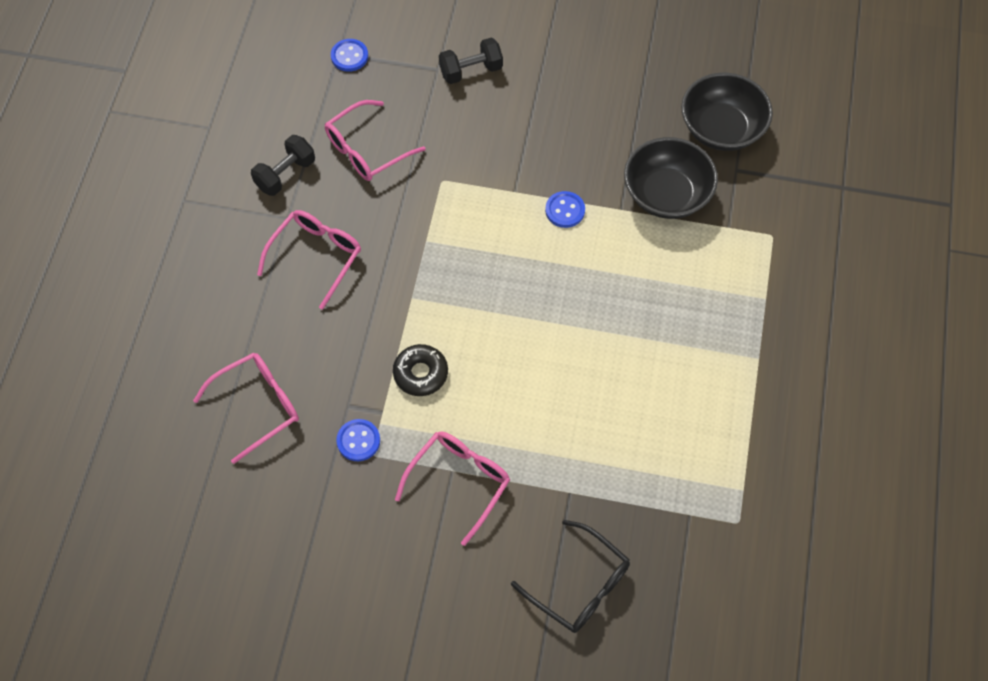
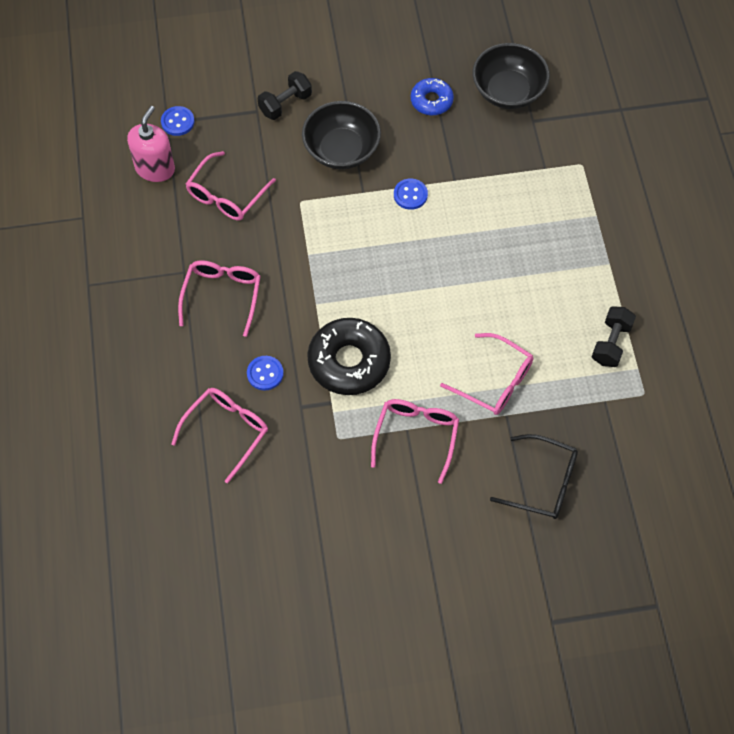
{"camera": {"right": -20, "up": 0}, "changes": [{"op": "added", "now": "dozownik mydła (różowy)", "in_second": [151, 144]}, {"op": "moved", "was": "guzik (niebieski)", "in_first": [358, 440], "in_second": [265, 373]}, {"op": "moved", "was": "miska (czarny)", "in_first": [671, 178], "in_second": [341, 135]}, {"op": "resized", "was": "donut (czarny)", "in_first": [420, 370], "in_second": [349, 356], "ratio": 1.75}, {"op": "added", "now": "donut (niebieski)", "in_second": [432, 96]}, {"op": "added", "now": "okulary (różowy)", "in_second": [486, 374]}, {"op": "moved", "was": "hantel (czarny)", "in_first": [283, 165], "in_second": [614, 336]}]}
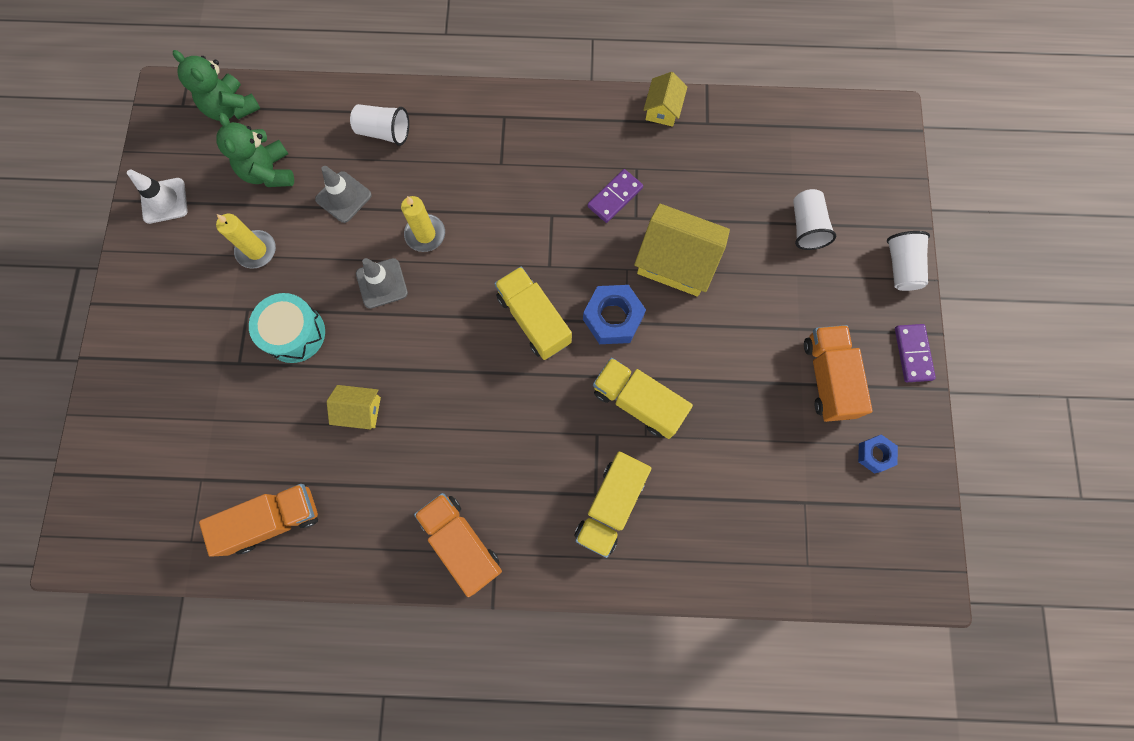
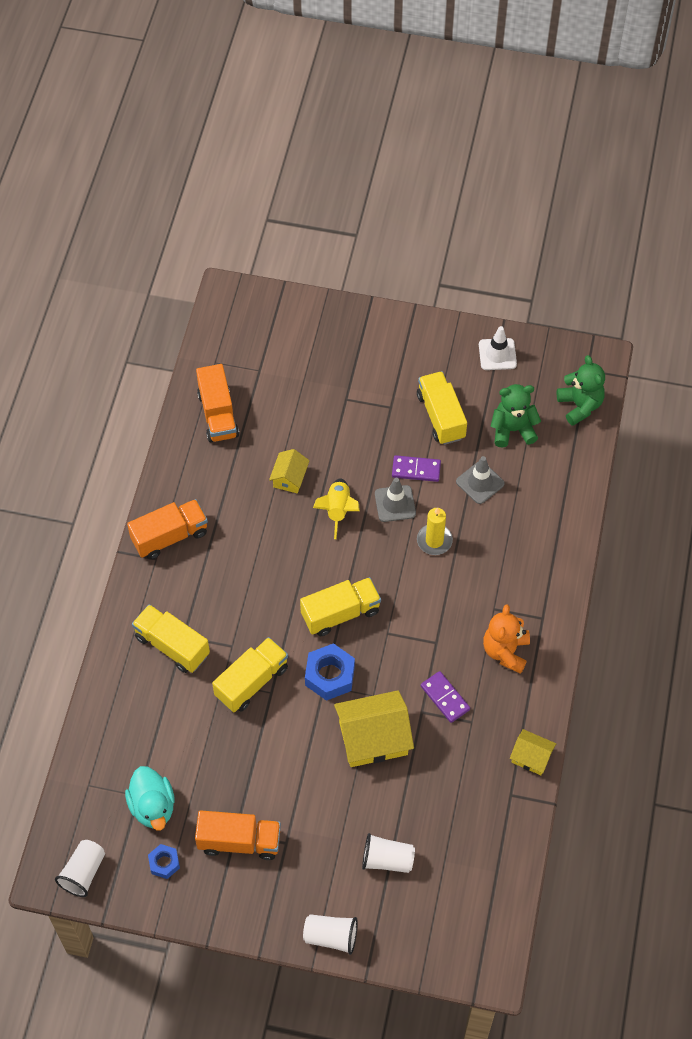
{"camera": {"right": 100, "up": -15}, "changes": [{"op": "moved", "was": "szklanka (biały)", "in_first": [379, 125], "in_second": [80, 868]}, {"op": "added", "now": "kaczka (turkusowy)", "in_second": [150, 798]}, {"op": "added", "now": "rakieta (żółty)", "in_second": [336, 508]}, {"op": "turned", "was": "domek (żółty)", "in_first": [682, 250], "in_second": [374, 728], "clockwise": 45}, {"op": "moved", "was": "kostka domina (fioletowy)", "in_first": [915, 353], "in_second": [416, 468]}, {"op": "replaced", "was": "świeca (żółty)", "now": "ciężarówka (żółty)", "in_first": [246, 241], "in_second": [442, 408]}, {"op": "added", "now": "miś (pomarańczowy)", "in_second": [506, 639]}, {"op": "turned", "was": "miś (zielony)", "in_first": [216, 85], "in_second": [581, 390], "clockwise": 105}, {"op": "removed", "was": "bęben (turkusowy)", "in_first": [287, 328]}]}
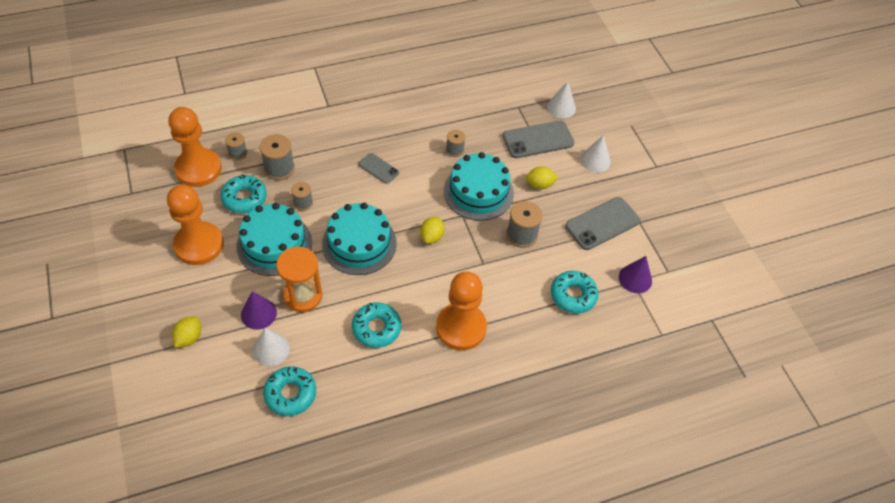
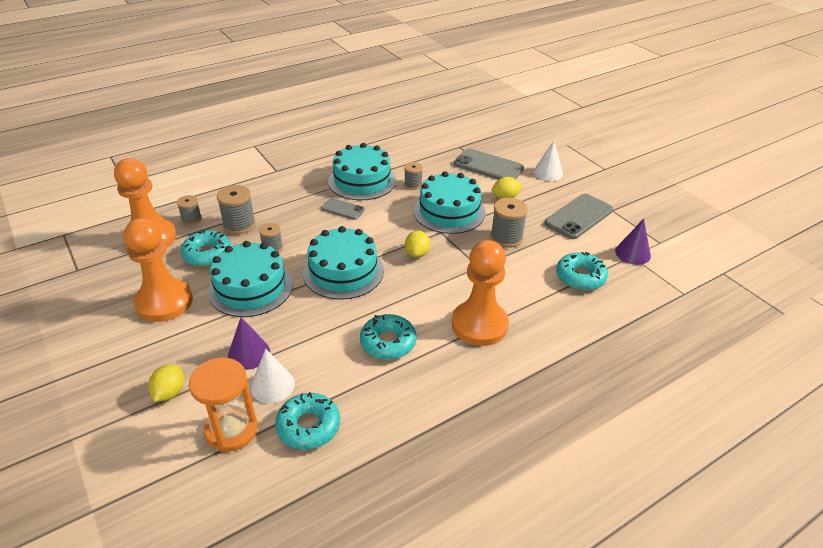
{"camera": {"right": -10, "up": -15}, "changes": [{"op": "moved", "was": "klepsydra (pomarańczowy)", "in_first": [299, 279], "in_second": [223, 405]}, {"op": "added", "now": "tort (turkusowy)", "in_second": [362, 171]}, {"op": "turned", "was": "telefon (szary)", "in_first": [538, 139], "in_second": [489, 164], "clockwise": 60}, {"op": "removed", "was": "stożek (biały)", "in_first": [561, 99]}]}
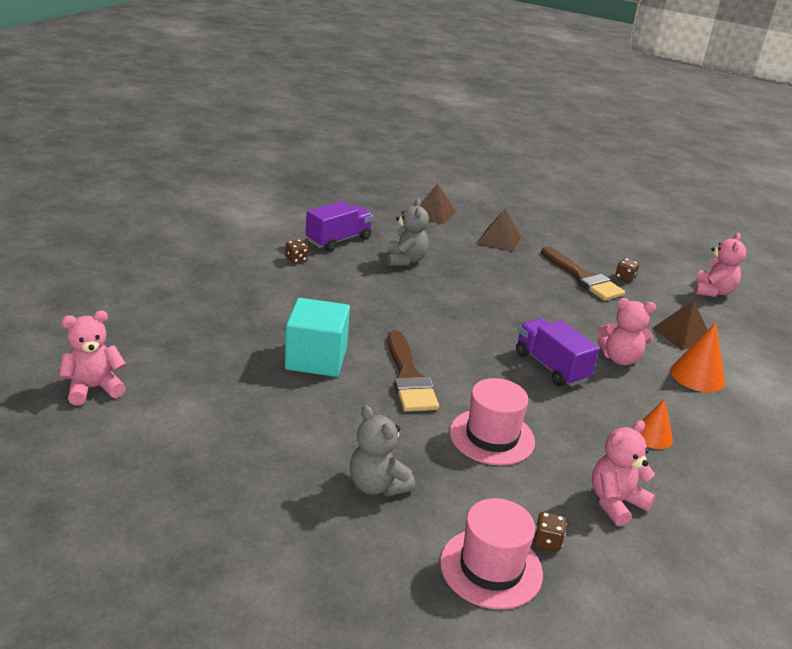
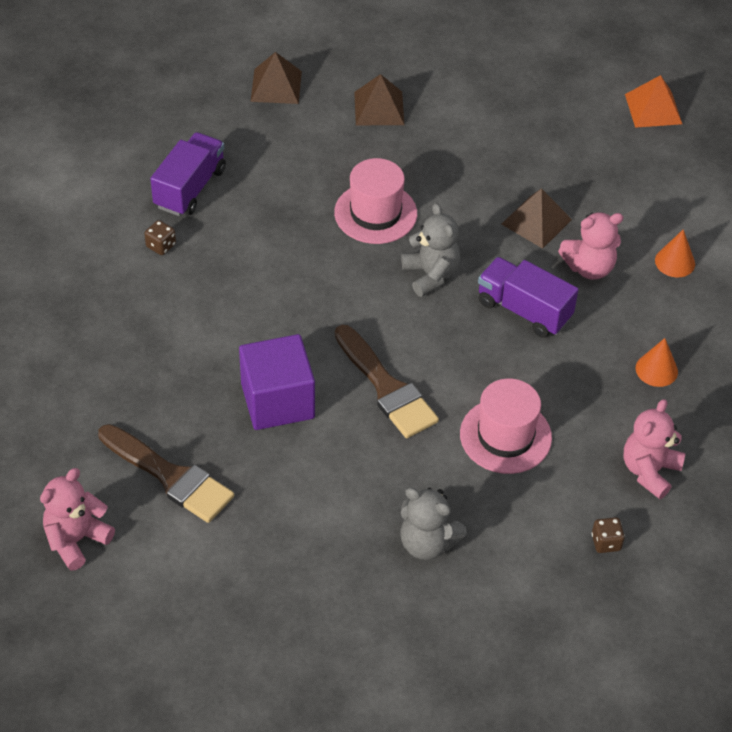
{"camera": {"right": -20, "up": 20}, "changes": [{"op": "moved", "was": "pędzel (brązowy)", "in_first": [583, 273], "in_second": [166, 473]}, {"op": "recoloured", "was": "sześcian (turkusowy)", "now": "sześcian (fioletowy)", "in_first": [317, 337], "in_second": [277, 382]}, {"op": "moved", "was": "kapelusz (różowy)", "in_first": [491, 554], "in_second": [375, 201]}, {"op": "moved", "was": "miś (szary)", "in_first": [408, 232], "in_second": [430, 250]}, {"op": "moved", "was": "piramida (brązowy)", "in_first": [679, 325], "in_second": [536, 218]}, {"op": "replaced", "was": "miś (różowy)", "now": "piramida (pomarańczowy)", "in_first": [720, 265], "in_second": [653, 101]}, {"op": "resized", "was": "stożek (pomarańczowy)", "in_first": [697, 357], "in_second": [675, 253], "ratio": 0.67}, {"op": "removed", "was": "kostka do gry (brązowy)", "in_first": [627, 270]}]}
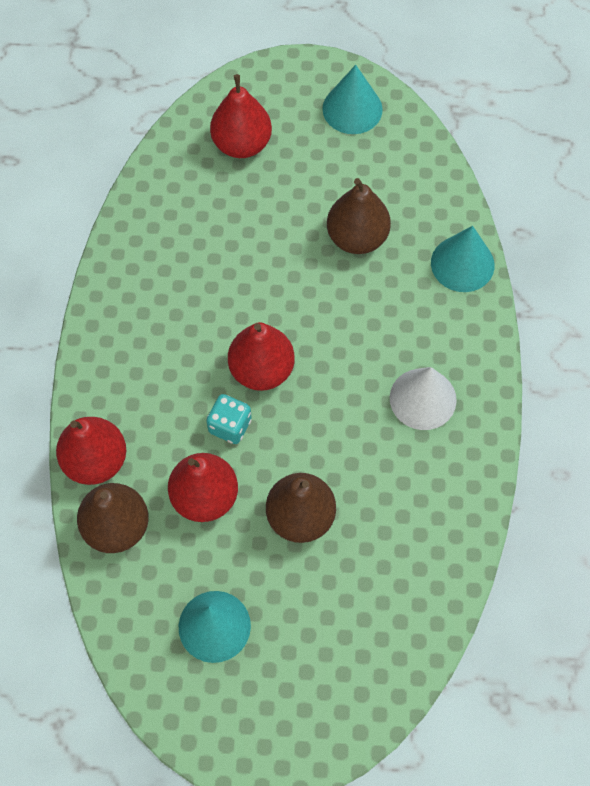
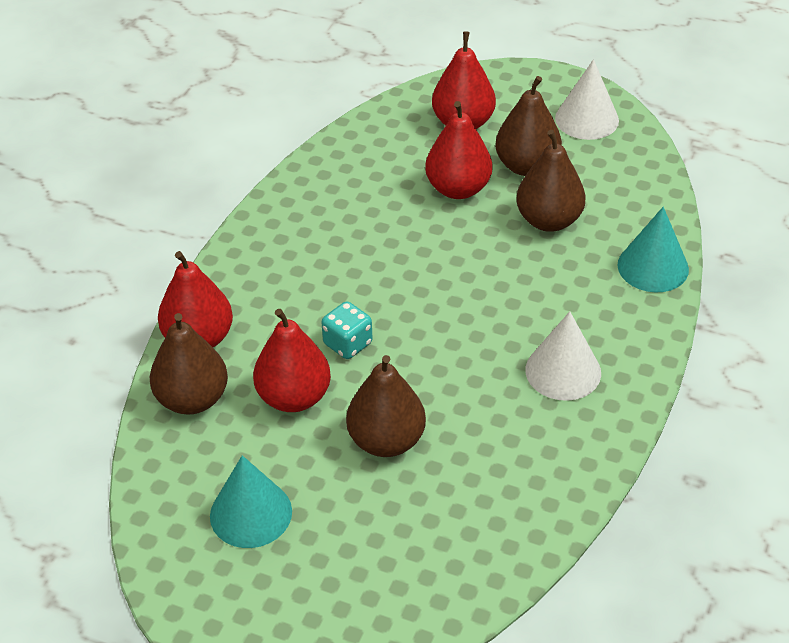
{"camera": {"right": 20, "up": -20}, "changes": [{"op": "moved", "was": "gruszka (czerwony)", "in_first": [261, 356], "in_second": [458, 150]}, {"op": "added", "now": "gruszka (brązowy)", "in_second": [528, 126]}, {"op": "recoloured", "was": "stożek (turkusowy)", "now": "stożek (biały)", "in_first": [352, 99], "in_second": [587, 99]}]}
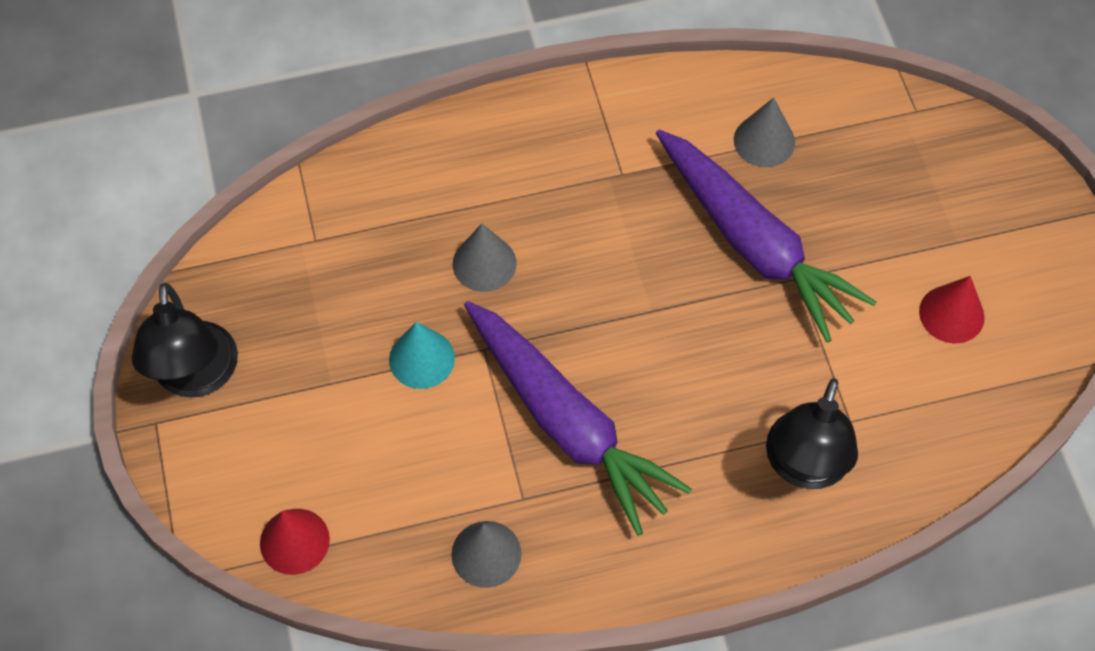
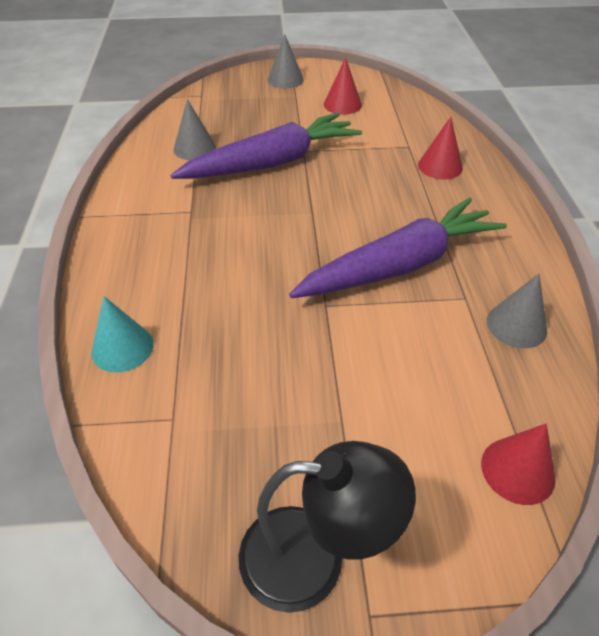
{"camera": {"right": -80, "up": -15}, "changes": [{"op": "moved", "was": "stożek (turkusowy)", "in_first": [422, 355], "in_second": [122, 334]}, {"op": "moved", "was": "stożek (szary)", "in_first": [484, 258], "in_second": [286, 61]}, {"op": "replaced", "was": "lampka (czarny)", "now": "stożek (czerwony)", "in_first": [812, 433], "in_second": [440, 148]}]}
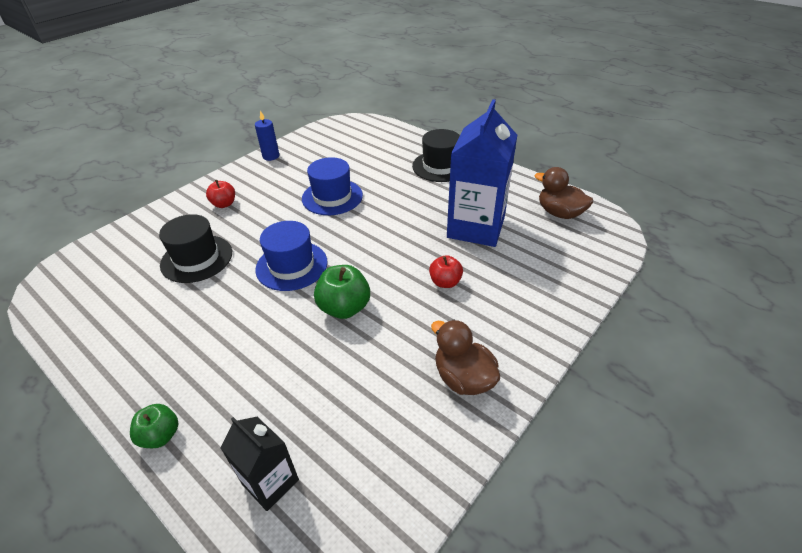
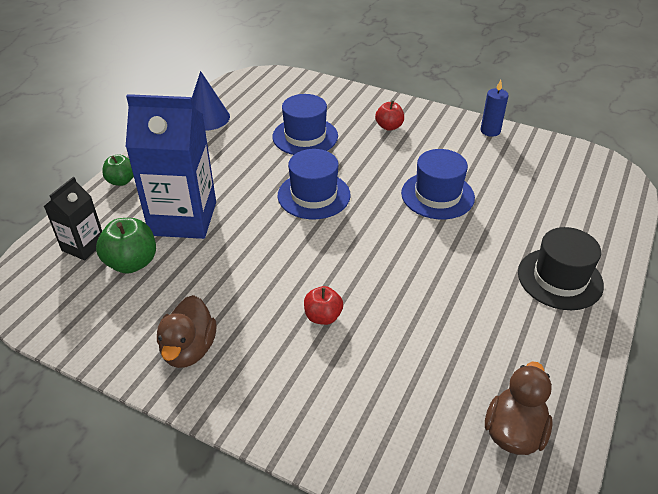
{"camera": {"right": 75, "up": 0}, "changes": [{"op": "moved", "was": "jabłko (zielony)", "in_first": [342, 292], "in_second": [126, 246]}, {"op": "moved", "was": "karton mleka (niebieski)", "in_first": [482, 173], "in_second": [171, 166]}, {"op": "turned", "was": "kaczka (brązowy)", "in_first": [465, 357], "in_second": [186, 331], "clockwise": 150}, {"op": "added", "now": "stożek (niebieski)", "in_second": [211, 101]}, {"op": "recoloured", "was": "kapelusz (czarny)", "now": "kapelusz (niebieski)", "in_first": [195, 248], "in_second": [305, 124]}]}
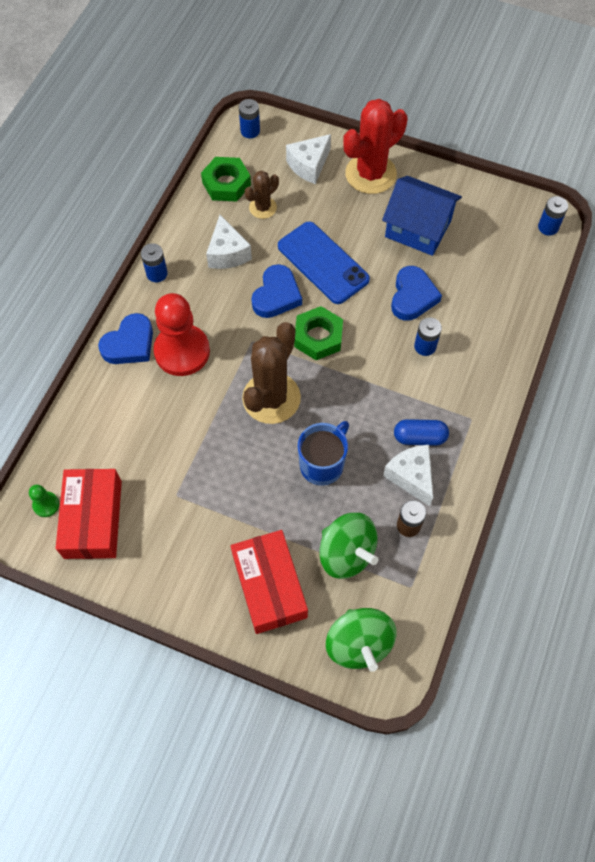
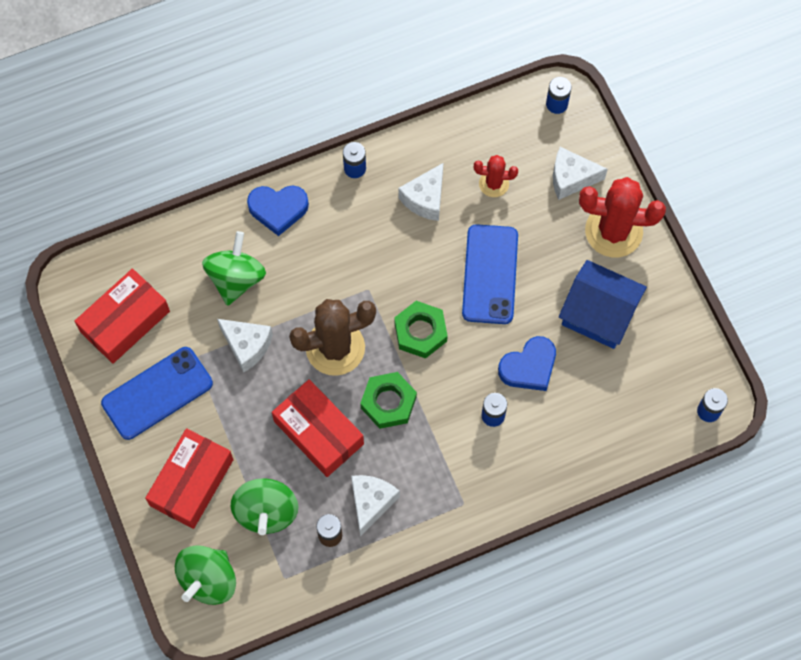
{"camera": {"right": 45, "up": 5}, "changes": [{"op": "added", "now": "telefon (niebieski)", "in_second": [157, 393]}, {"op": "added", "now": "bączek (zielony)", "in_second": [234, 268]}, {"op": "added", "now": "ser (biały)", "in_second": [245, 345]}, {"op": "replaced", "was": "kubek (niebieski)", "now": "pudełko (czerwony)", "in_first": [323, 453], "in_second": [318, 428]}, {"op": "moved", "was": "nakrętka (zielony)", "in_first": [226, 179], "in_second": [388, 400]}, {"op": "recoloured", "was": "kaktus (brązowy)", "now": "kaktus (czerwony)", "in_first": [262, 195], "in_second": [496, 176]}, {"op": "turned", "was": "domek (niebieski)", "in_first": [422, 216], "in_second": [603, 304], "clockwise": -45}, {"op": "removed", "was": "pionek (zielony)", "in_first": [44, 501]}, {"op": "removed", "was": "pionek (czerwony)", "in_first": [181, 334]}, {"op": "removed", "was": "serce (niebieski)", "in_first": [276, 291]}, {"op": "removed", "was": "kapsułka (niebieski)", "in_first": [421, 432]}]}
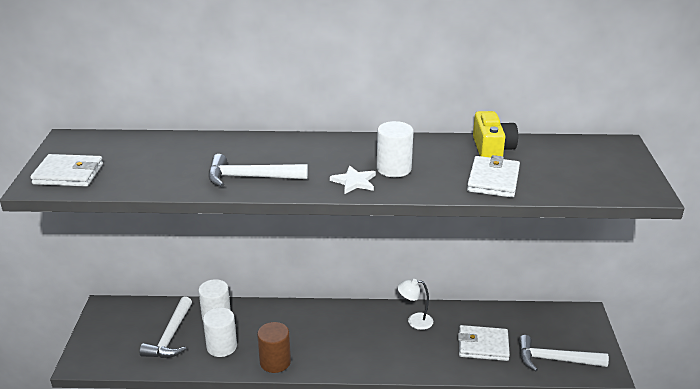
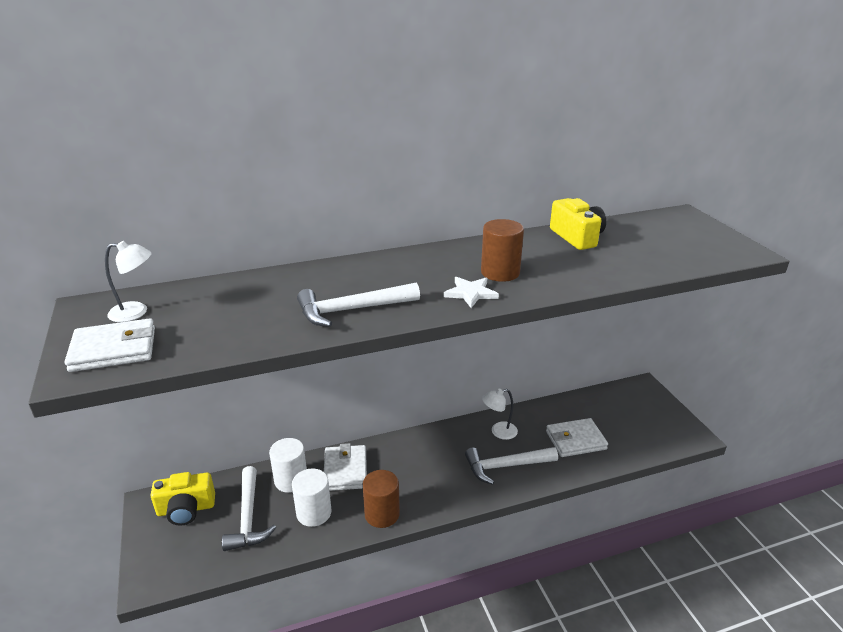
{"camera": {"right": -20, "up": 0}, "changes": [{"op": "added", "now": "lampka (biały)", "in_second": [128, 281]}, {"op": "added", "now": "aparat fotograficzny (żółty)", "in_second": [182, 499]}, {"op": "moved", "was": "portfel (biały)", "in_first": [493, 176], "in_second": [345, 467]}, {"op": "moved", "was": "młotek (biały)", "in_first": [563, 353], "in_second": [511, 466]}, {"op": "recoloured", "was": "walec (biały)", "now": "walec (brązowy)", "in_first": [395, 149], "in_second": [502, 250]}]}
